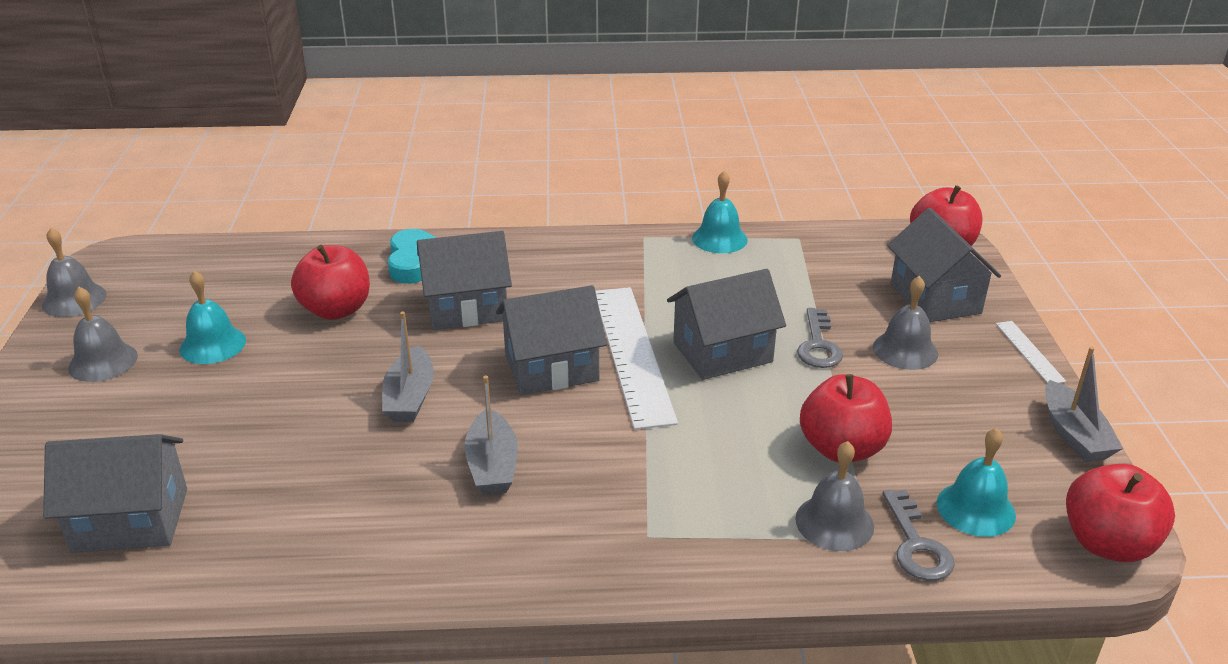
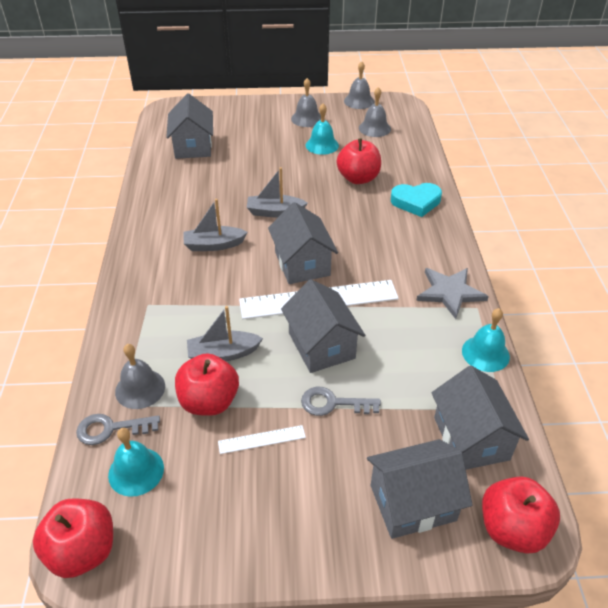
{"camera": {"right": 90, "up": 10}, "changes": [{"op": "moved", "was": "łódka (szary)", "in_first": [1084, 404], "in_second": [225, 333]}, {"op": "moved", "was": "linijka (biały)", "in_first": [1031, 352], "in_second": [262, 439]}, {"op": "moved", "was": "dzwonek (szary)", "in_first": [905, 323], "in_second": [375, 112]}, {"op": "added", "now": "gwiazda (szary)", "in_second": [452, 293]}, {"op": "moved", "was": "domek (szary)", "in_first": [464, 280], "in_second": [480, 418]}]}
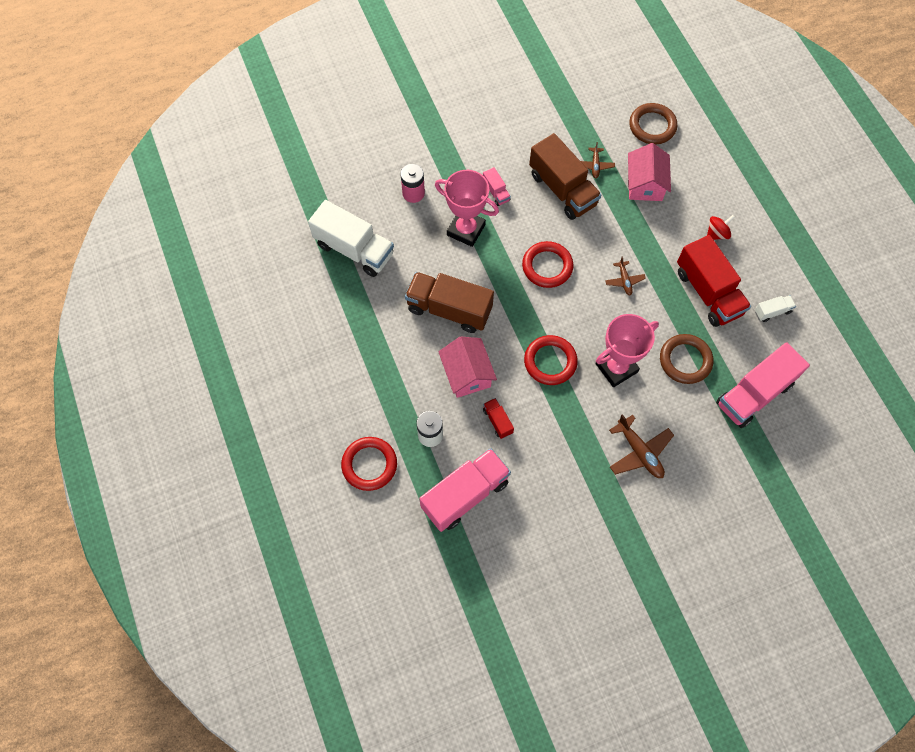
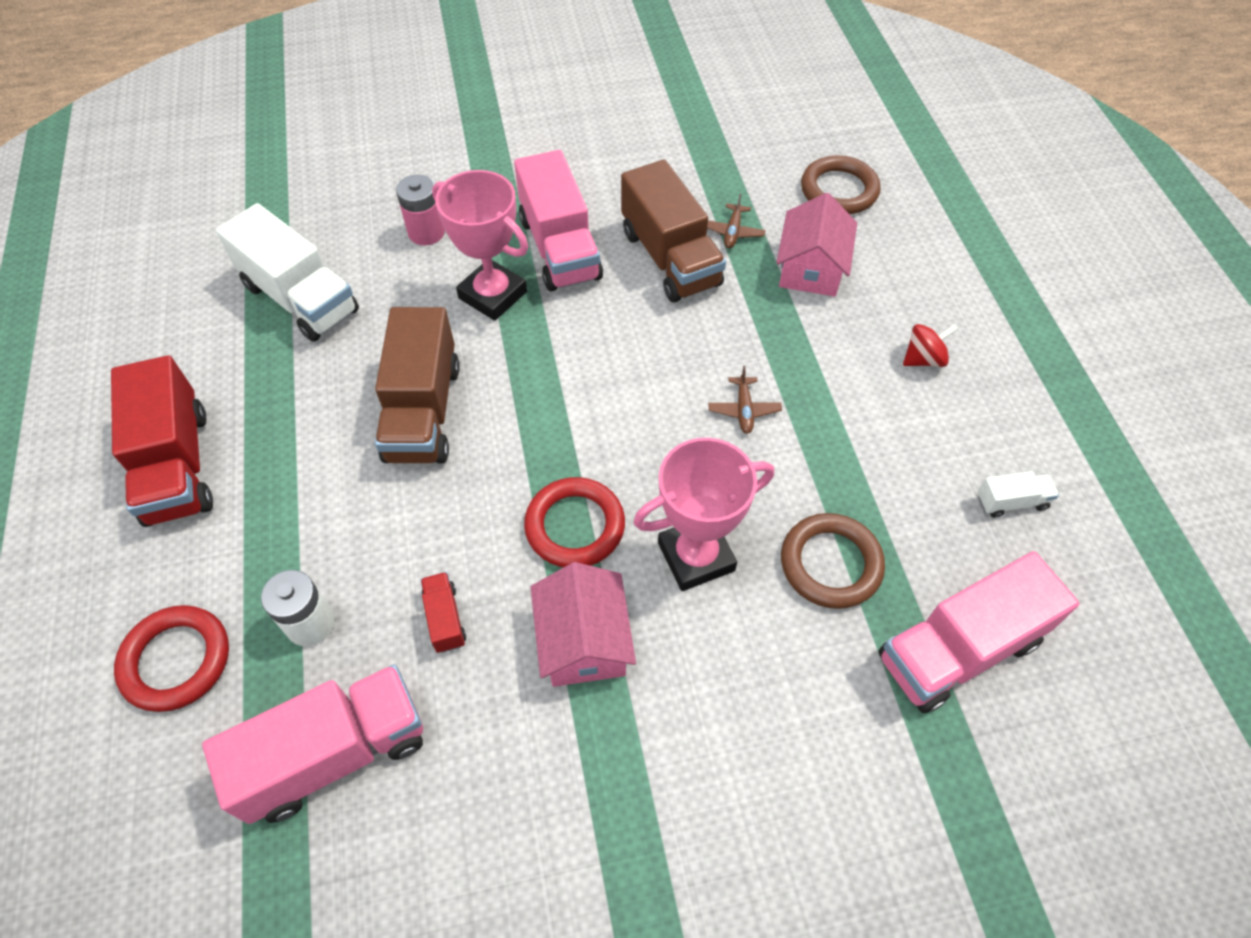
{"camera": {"right": 10, "up": -10}, "changes": [{"op": "moved", "was": "ciężarówka (czerwony)", "in_first": [714, 281], "in_second": [162, 441]}, {"op": "turned", "was": "ciężarówka (brązowy)", "in_first": [449, 302], "in_second": [417, 385], "clockwise": -120}, {"op": "resized", "was": "ciężarówka (różowy)", "in_first": [497, 186], "in_second": [558, 221], "ratio": 2.23}, {"op": "moved", "was": "domek (różowy)", "in_first": [467, 367], "in_second": [583, 624]}, {"op": "removed", "was": "pierścień (czerwony)", "in_first": [547, 264]}, {"op": "removed", "was": "samolot (brązowy)", "in_first": [641, 446]}]}
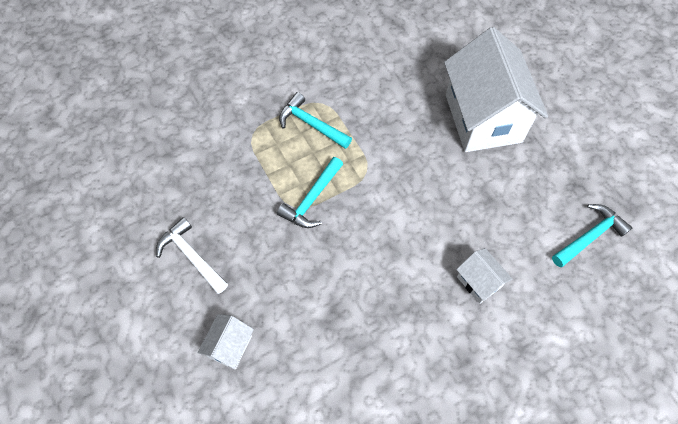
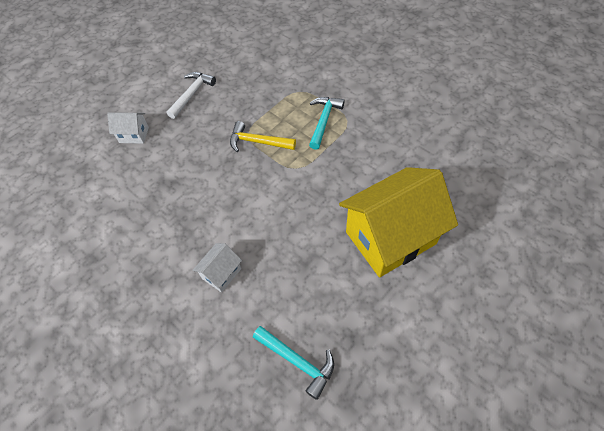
{"camera": {"right": 75, "up": -5}, "changes": [{"op": "recoloured", "was": "młotek (turkusowy)", "now": "młotek (żółty)", "in_first": [310, 192], "in_second": [263, 136]}, {"op": "recoloured", "was": "domek (biały)", "now": "domek (żółty)", "in_first": [496, 89], "in_second": [398, 222]}]}
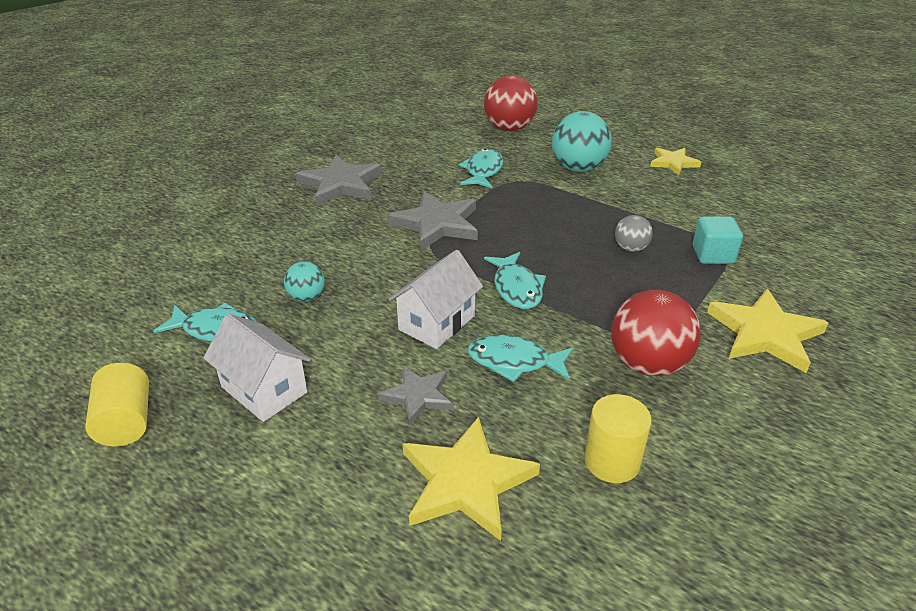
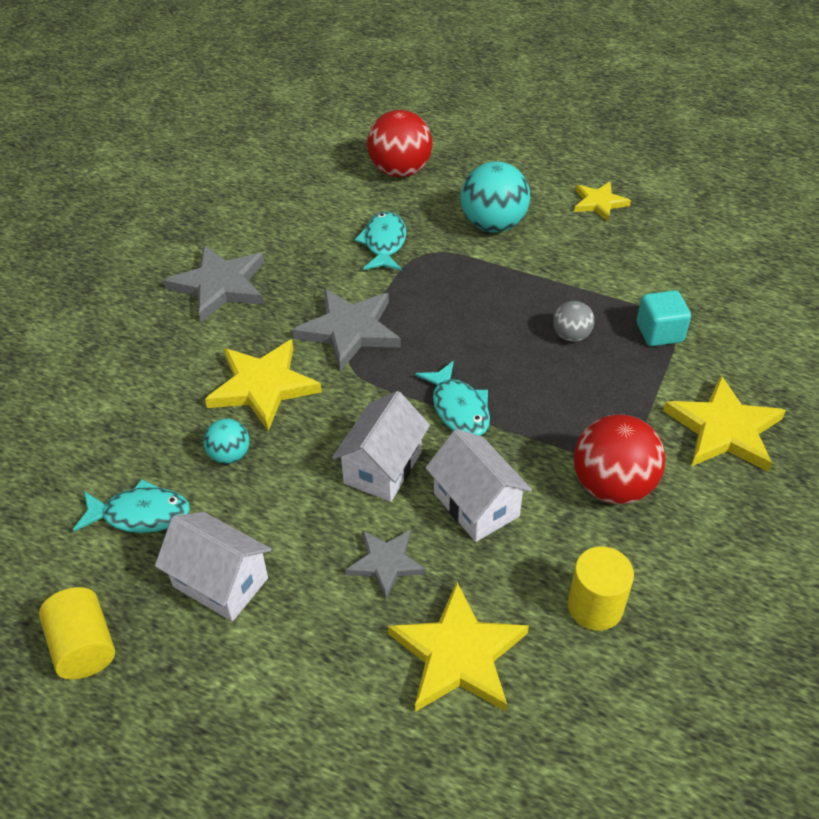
{"camera": {"right": -10, "up": 10}, "changes": [{"op": "added", "now": "gwiazda (żółty)", "in_second": [263, 385]}, {"op": "replaced", "was": "ryba (turkusowy)", "now": "domek (biały)", "in_first": [521, 358], "in_second": [478, 485]}]}
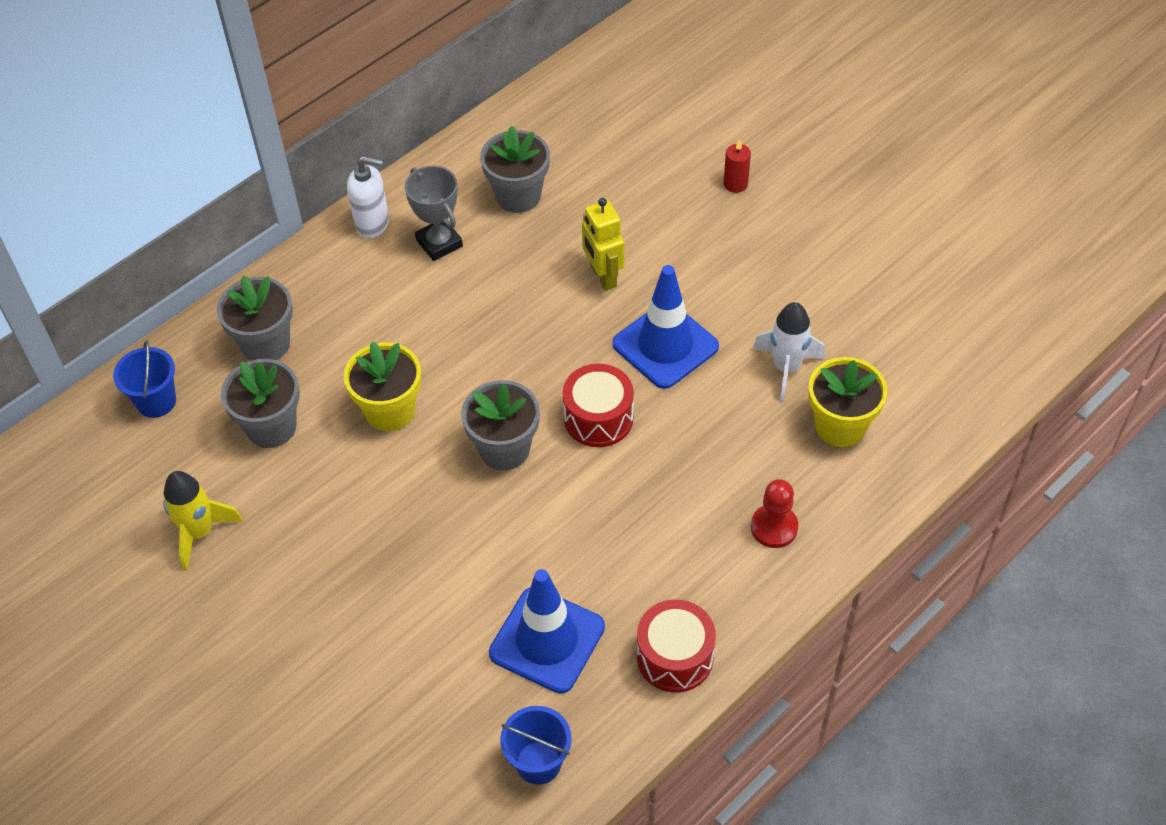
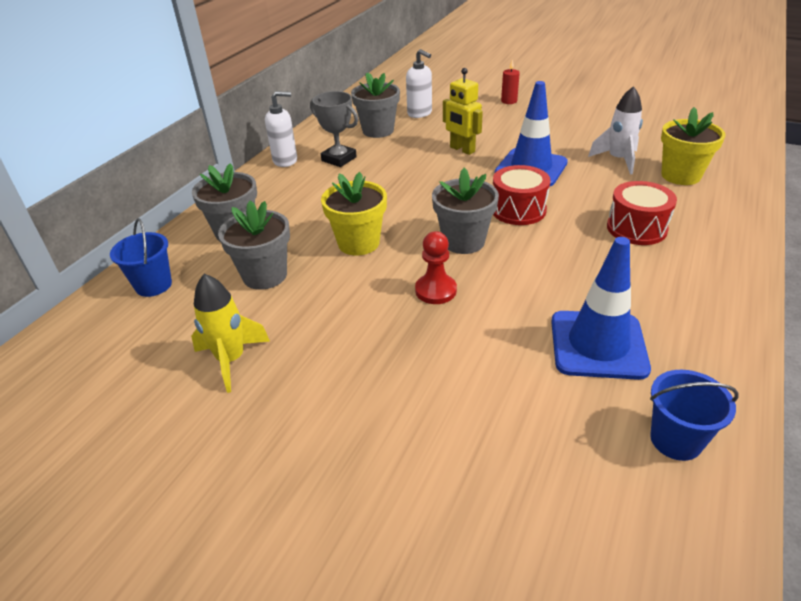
{"camera": {"right": -20, "up": -15}, "changes": [{"op": "added", "now": "dozownik mydła (biały)", "in_second": [419, 83]}, {"op": "moved", "was": "pionek (czerwony)", "in_first": [775, 513], "in_second": [436, 267]}, {"op": "moved", "was": "bęben (czerwony)", "in_first": [676, 646], "in_second": [642, 213]}]}
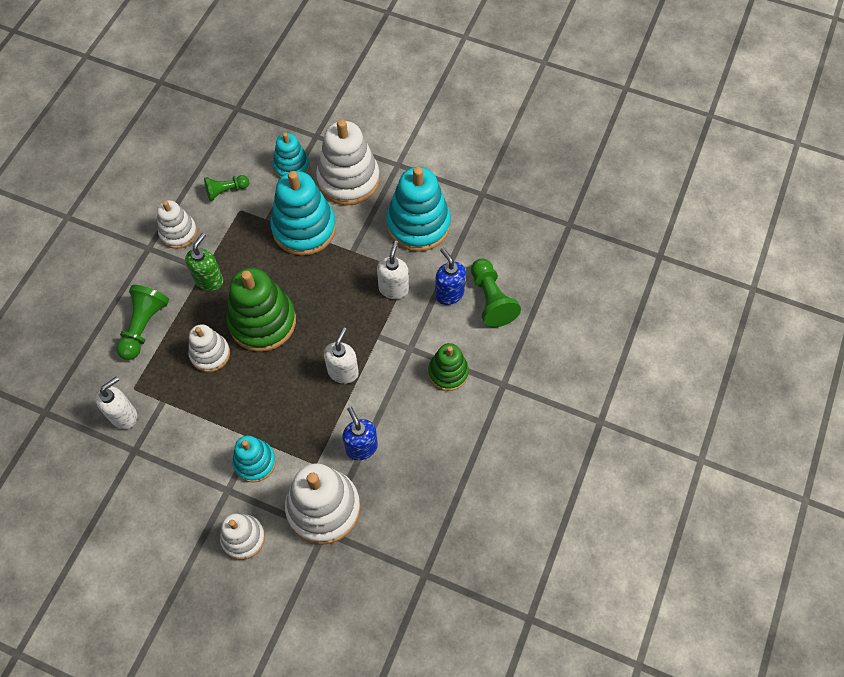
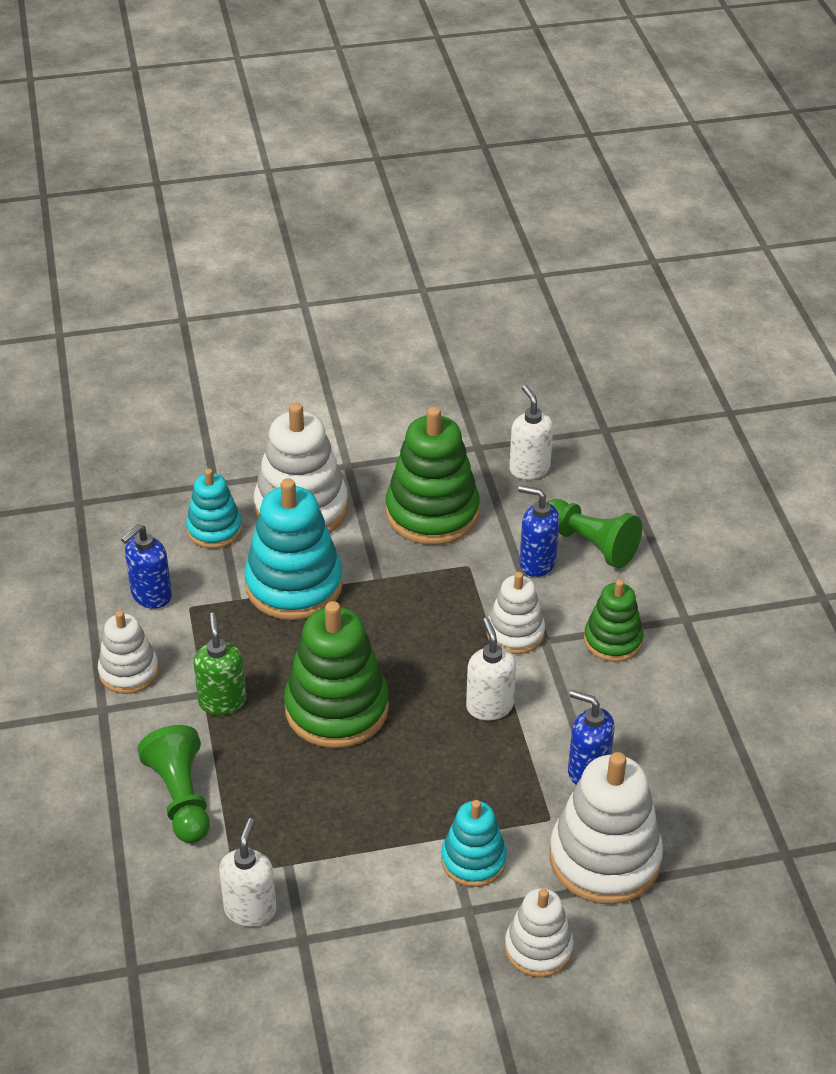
{"camera": {"right": -35, "up": -20}, "changes": [{"op": "replaced", "was": "pionek (zielony)", "now": "dozownik mydła (niebieski)", "in_first": [226, 188], "in_second": [146, 566]}, {"op": "recoloured", "was": "zabawka nakładanka (turkusowy)", "now": "zabawka nakładanka (zielony)", "in_first": [418, 209], "in_second": [433, 476]}, {"op": "moved", "was": "zabawka nakładanka (biały)", "in_first": [209, 348], "in_second": [515, 613]}, {"op": "moved", "was": "dozownik mydła (biały)", "in_first": [393, 270], "in_second": [531, 432]}]}
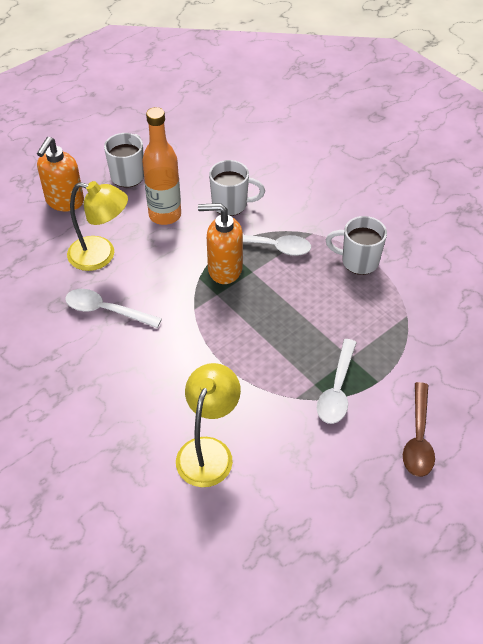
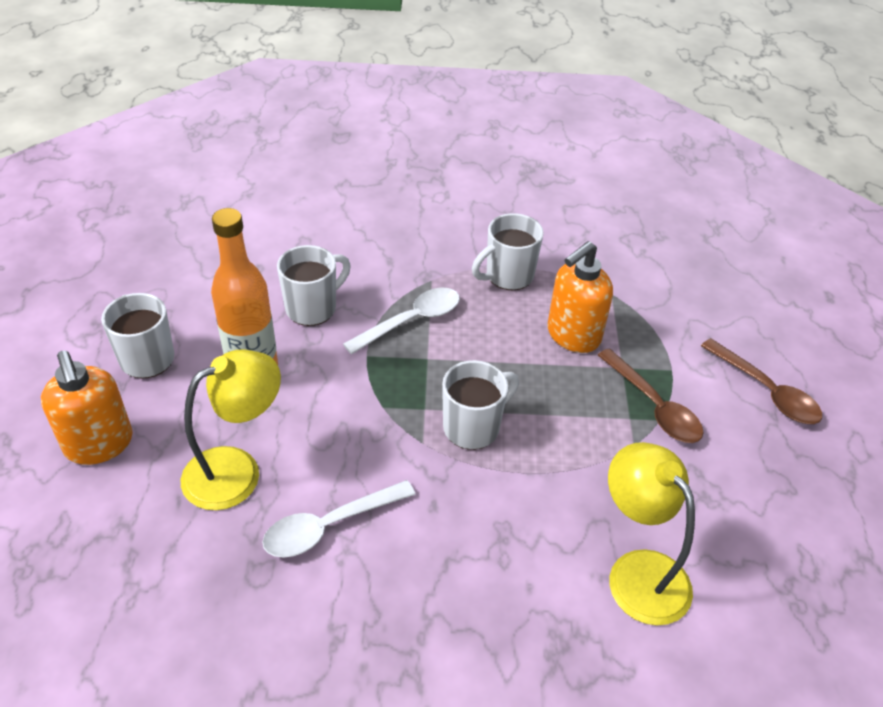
{"camera": {"right": -50, "up": -5}, "changes": [{"op": "added", "now": "kubek (biały)", "in_second": [480, 405]}, {"op": "moved", "was": "dozownik mydła (pomarańczowy)", "in_first": [220, 243], "in_second": [580, 297]}, {"op": "recoloured", "was": "łyżka (biały)", "now": "łyżka (brązowy)", "in_first": [337, 381], "in_second": [650, 395]}]}
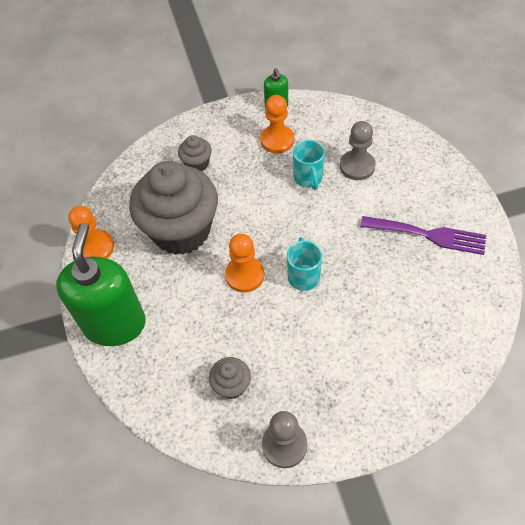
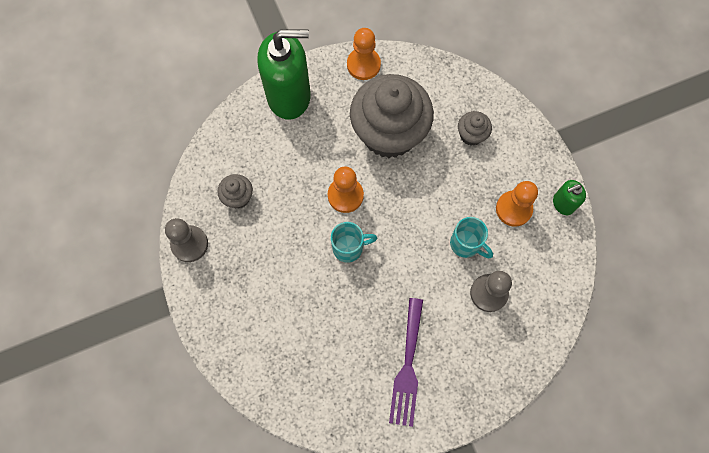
{"camera": {"right": 80, "up": 15}, "changes": [{"op": "turned", "was": "kubek (turkusowy)", "in_first": [309, 165], "in_second": [471, 237], "clockwise": -120}]}
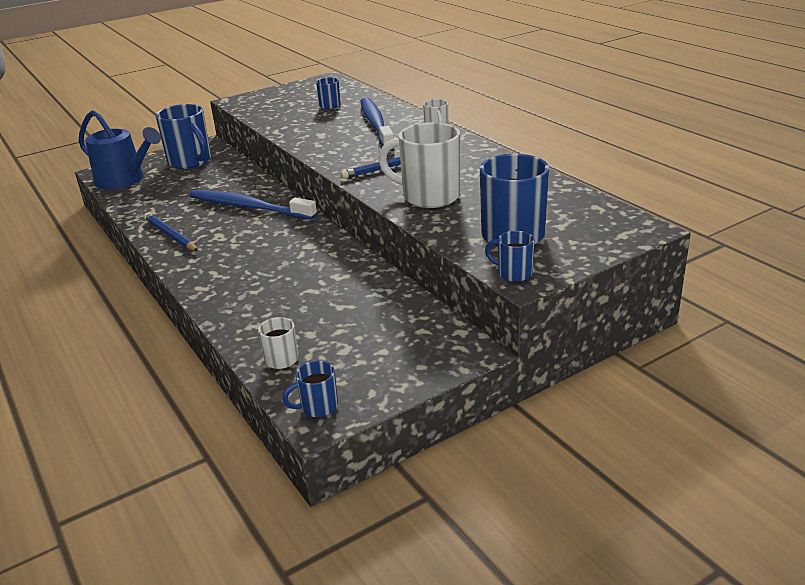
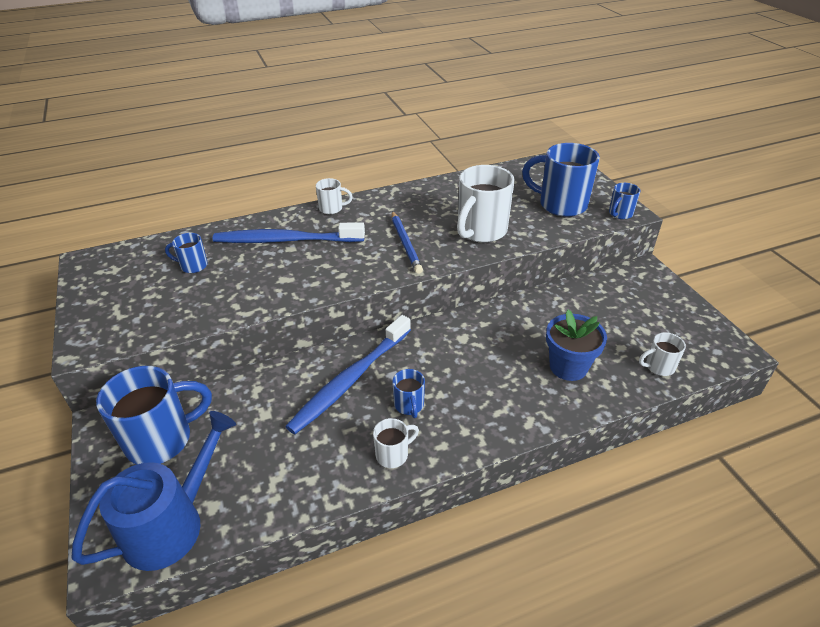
{"camera": {"right": -80, "up": 10}, "changes": [{"op": "replaced", "was": "ołówek (niebieski)", "now": "kubek (biały)", "in_first": [171, 232], "in_second": [396, 443]}, {"op": "moved", "was": "kubek (niebieski)", "in_first": [310, 389], "in_second": [408, 393]}, {"op": "added", "now": "doniczka (niebieski)", "in_second": [576, 345]}]}
